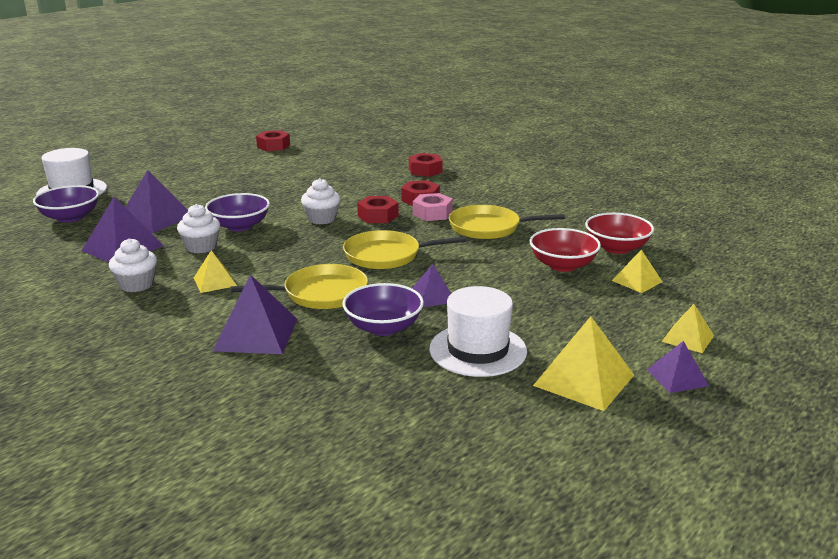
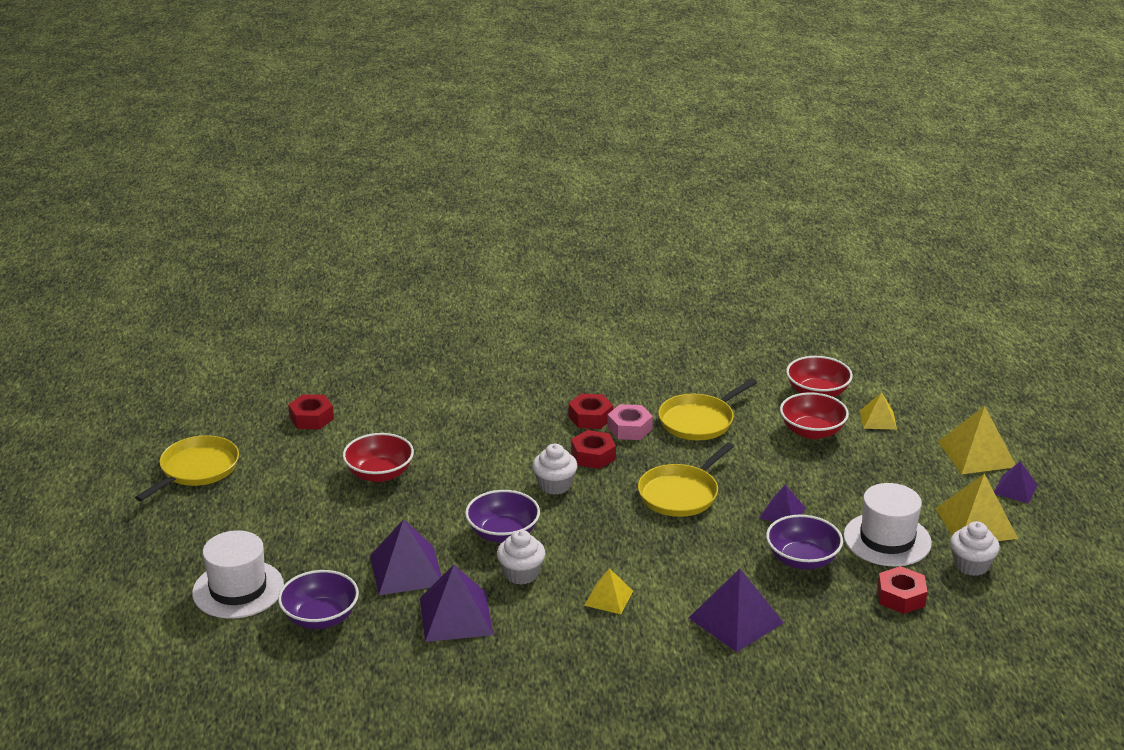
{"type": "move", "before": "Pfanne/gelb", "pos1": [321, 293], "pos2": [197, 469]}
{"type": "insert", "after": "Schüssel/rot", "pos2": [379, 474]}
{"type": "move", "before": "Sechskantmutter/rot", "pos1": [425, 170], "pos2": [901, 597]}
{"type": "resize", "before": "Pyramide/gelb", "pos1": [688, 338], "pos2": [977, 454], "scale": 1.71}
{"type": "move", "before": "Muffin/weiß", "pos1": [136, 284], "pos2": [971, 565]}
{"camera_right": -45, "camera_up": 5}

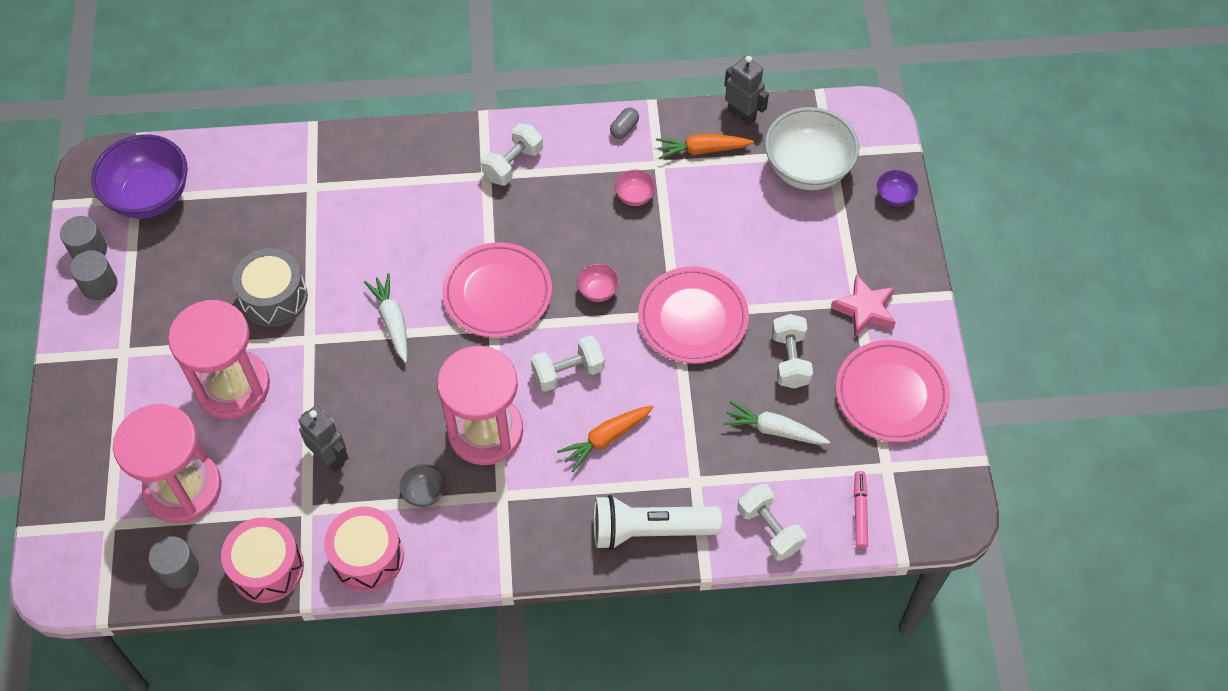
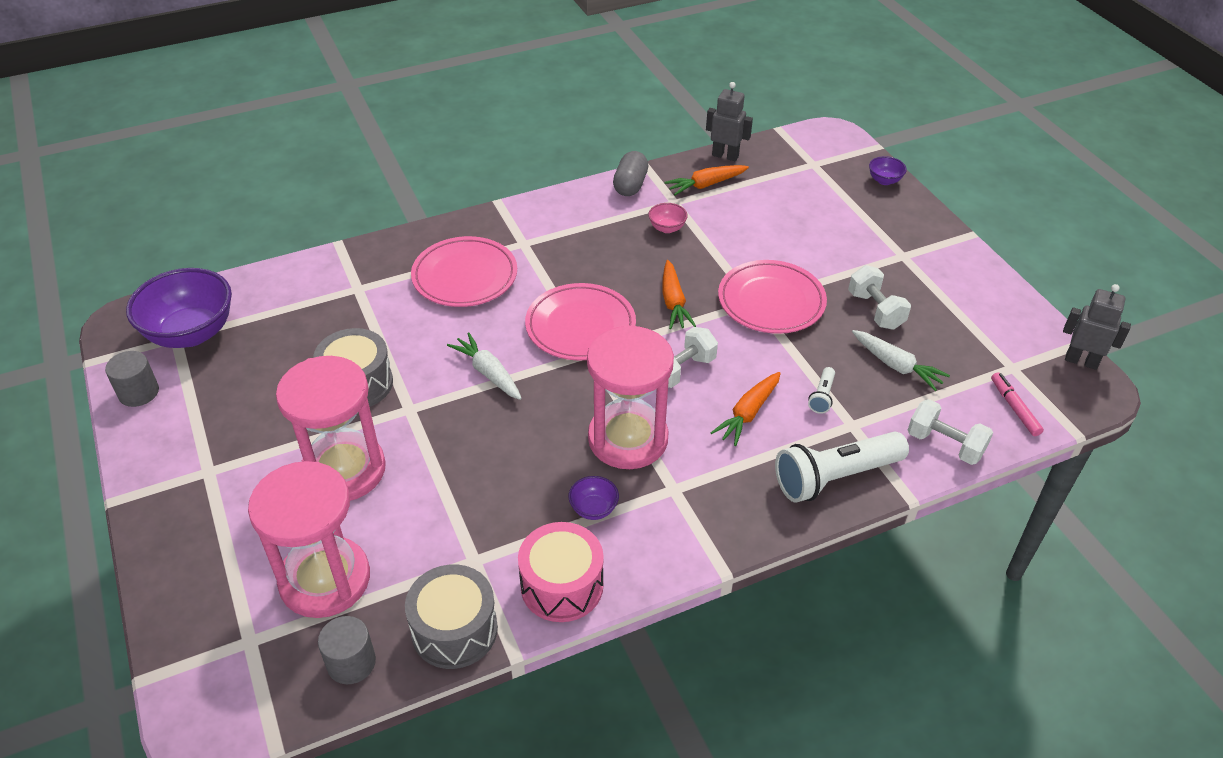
{"type": "recolor", "before": "Trommel/rosa", "after": "Trommel/grau", "pos1": [267, 568], "pos2": [454, 630]}
{"type": "move", "before": "Teller/rosa", "pos1": [891, 394], "pos2": [465, 276]}
{"type": "recolor", "before": "Schüssel/grau", "after": "Schüssel/lila", "pos1": [424, 493], "pos2": [593, 509]}
{"type": "resize", "before": "Kapsel/grau", "pos1": [624, 129], "pos2": [630, 185], "scale": 1.62}
{"type": "replace", "before": "Schüssel/rosa", "after": "Karotte/orange", "pos1": [598, 291], "pos2": [673, 302]}
{"type": "insert", "after": "Taschenlampe/weiß", "pos2": [822, 396]}
{"type": "rotate", "before": "Karotte/weiß", "pos1": [774, 430], "pos2": [896, 366], "turn": -135}
{"type": "move", "before": "Roboter/grau", "pos1": [330, 457], "pos2": [1081, 361]}
{"type": "delete", "before": "Vollzylinder/grau", "pos1": [99, 285]}
{"type": "delete", "before": "Hantel/weiß", "pos1": [513, 164]}
{"type": "delete", "before": "Schüssel/weiß", "pos1": [807, 169]}
{"type": "delete", "before": "Stern/rosa", "pos1": [865, 310]}
{"camera_right": -20, "camera_up": -15}

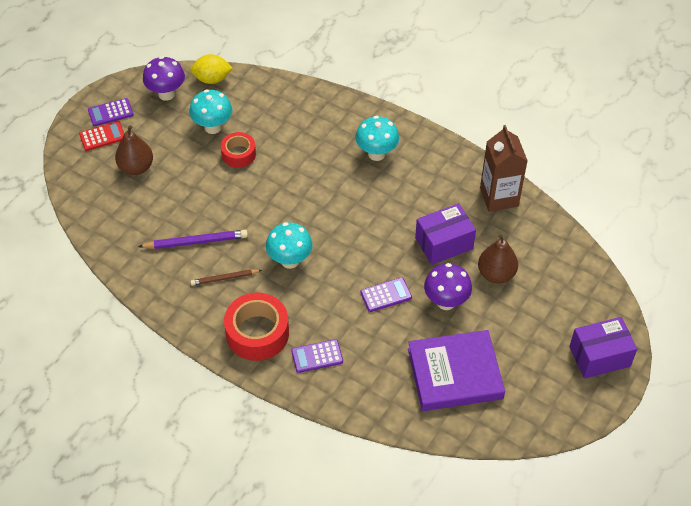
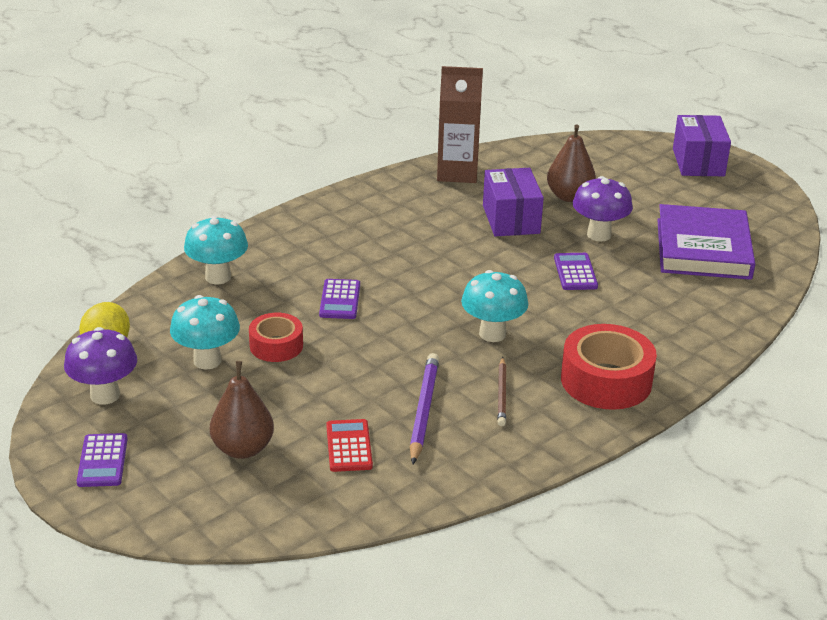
{"type": "move", "before": "Pilz/türkis", "pos1": [376, 154], "pos2": [218, 277]}
{"type": "move", "before": "Taschenrechner/lila", "pos1": [317, 356], "pos2": [340, 300]}
{"type": "move", "before": "Taschenrechner/rot", "pos1": [102, 136], "pos2": [349, 446]}
{"camera_right": -75, "camera_up": -20}

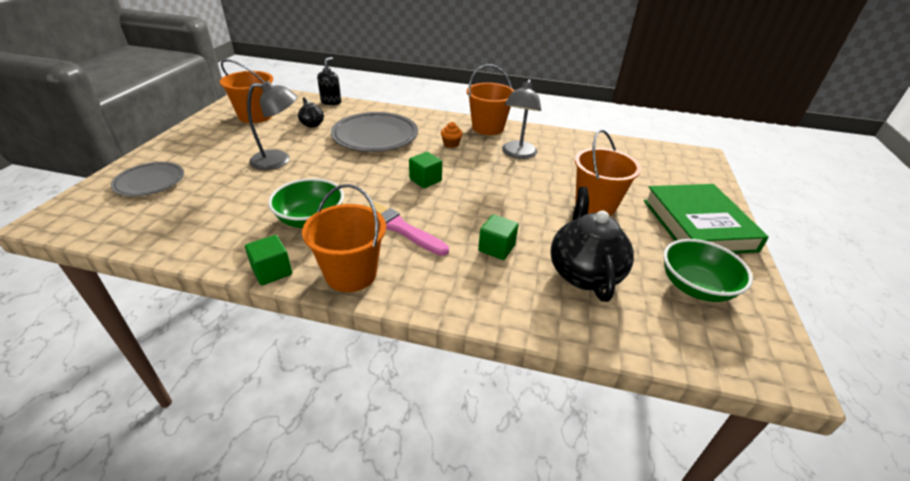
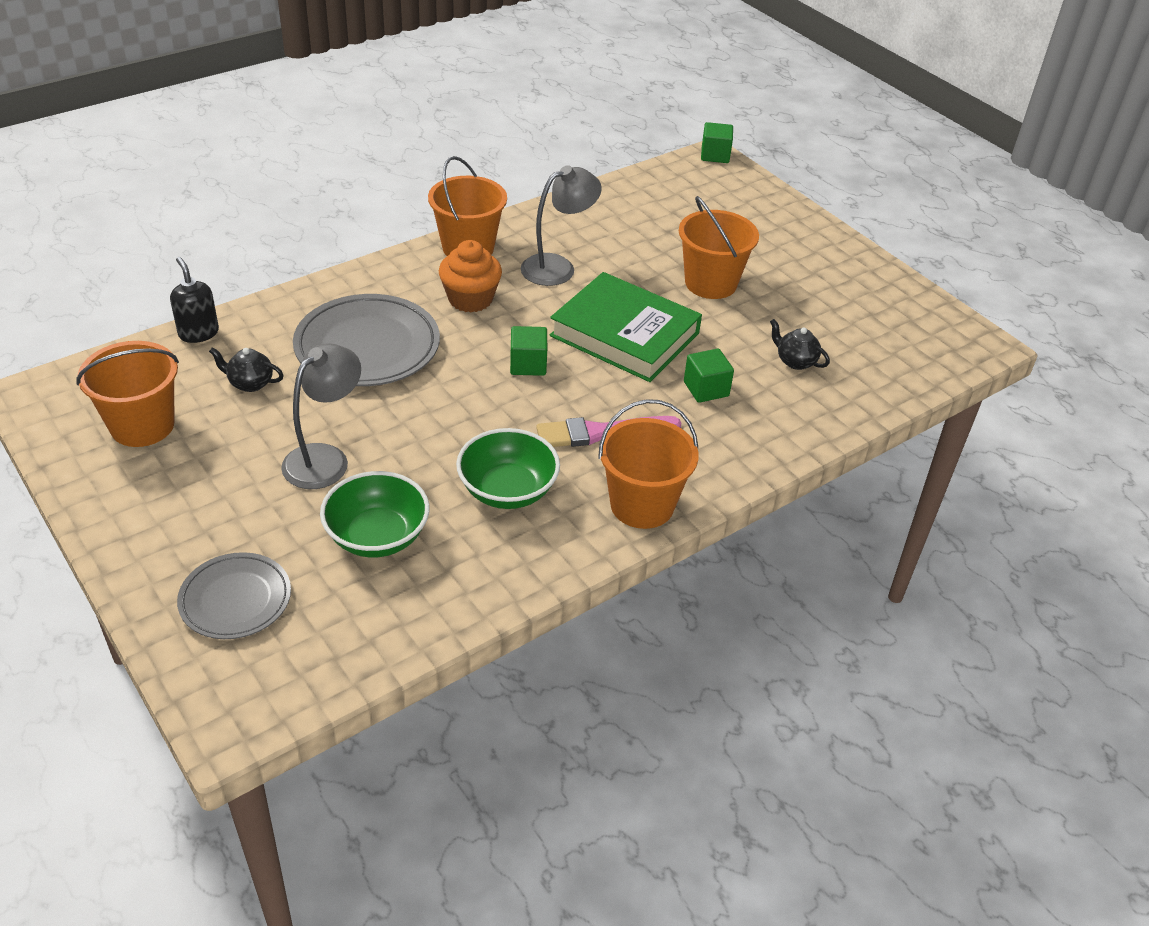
{"type": "move", "before": "Schüssel/grün", "pos1": [695, 287], "pos2": [377, 536]}
{"type": "resize", "before": "Muffin/orange", "pos1": [451, 144], "pos2": [470, 299], "scale": 1.82}
{"type": "rotate", "before": "Lampe/grau", "pos1": [517, 154], "pos2": [558, 267], "turn": -90}
{"type": "move", "before": "Buch/grün", "pos1": [697, 225], "pos2": [625, 334]}
{"type": "move", "before": "Kubus/grün", "pos1": [272, 271], "pos2": [715, 155]}
{"type": "resize", "before": "Teekanne/schwarz", "pos1": [583, 273], "pos2": [795, 361], "scale": 0.49}
{"camera_right": -50, "camera_up": 5}

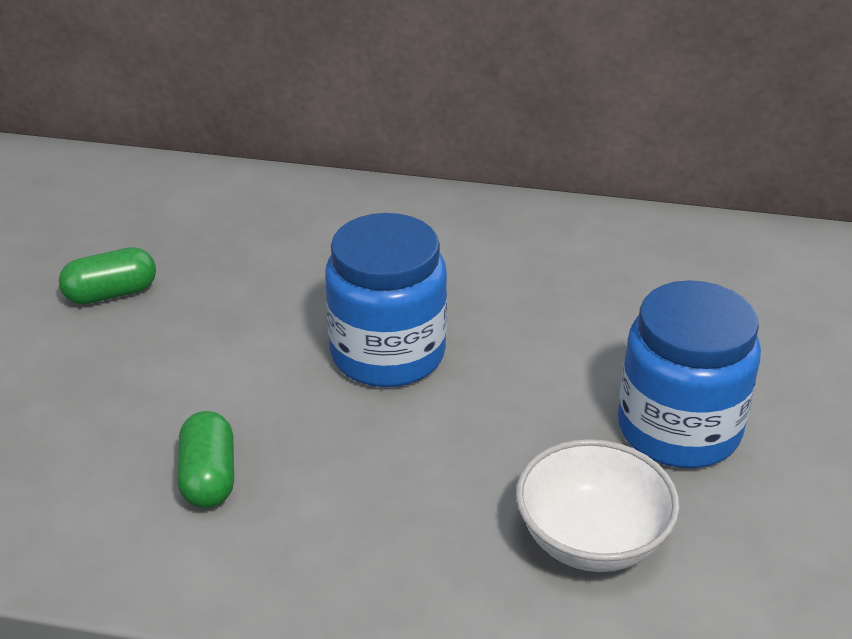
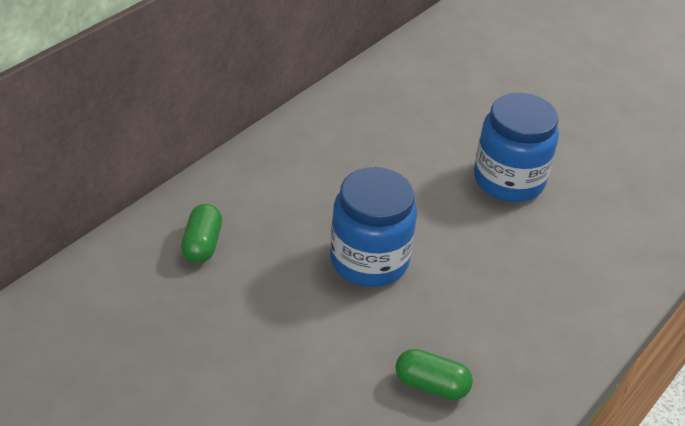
{"type": "move", "before": "Kapsel/grün", "pos1": [111, 293], "pos2": [202, 244]}
{"type": "delete", "before": "Schüssel/weiß", "pos1": [591, 539]}
{"camera_right": -65, "camera_up": 5}

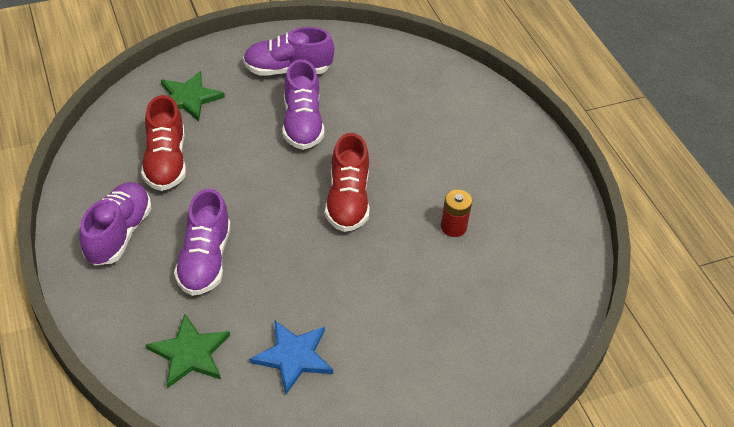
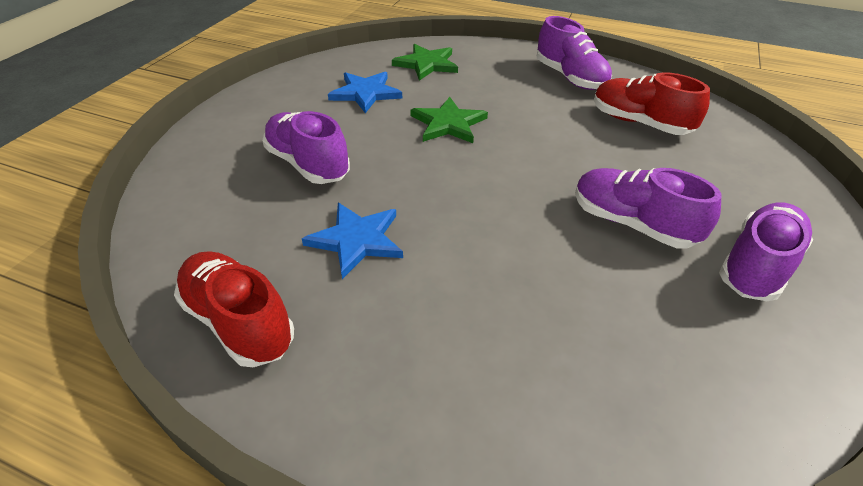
{"type": "move", "before": "Schuh/rot", "pos1": [348, 201], "pos2": [238, 322]}
{"type": "move", "before": "Schuh/lila", "pos1": [205, 260], "pos2": [307, 164]}
{"type": "replace", "before": "Batterie/rot", "after": "Stern/blau", "pos1": [453, 227], "pos2": [357, 240]}
{"type": "move", "before": "Stern/grün", "pos1": [189, 98], "pos2": [448, 124]}
{"camera_right": 135, "camera_up": -5}

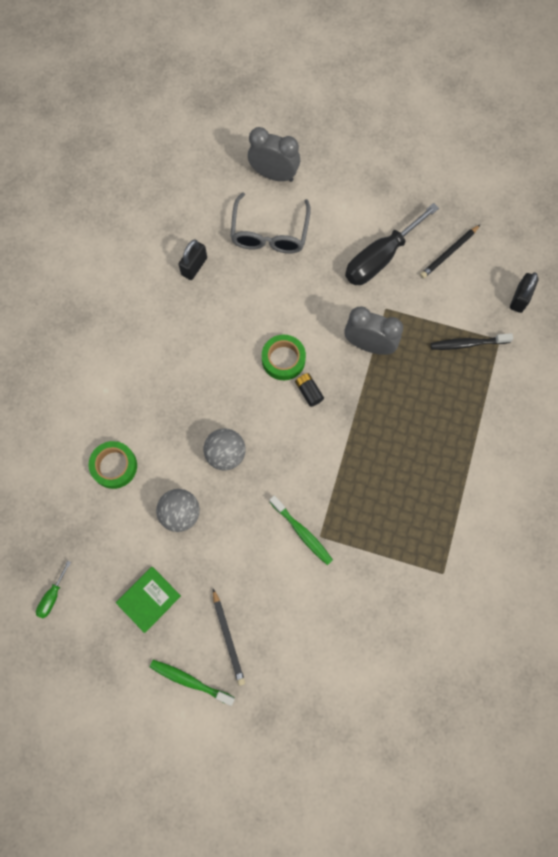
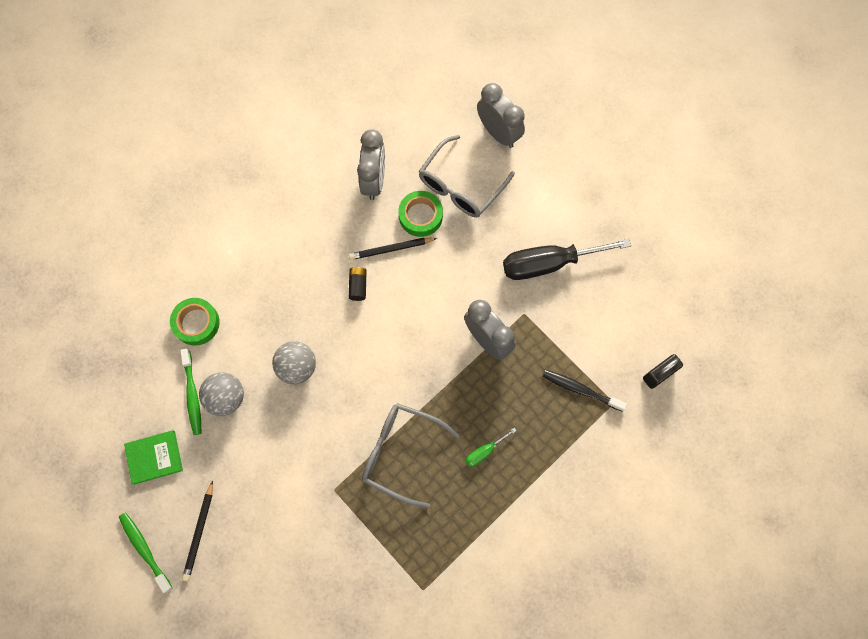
{"type": "move", "before": "Zahnbürste/grün", "pos1": [302, 532], "pos2": [192, 395]}
{"type": "move", "before": "Bleistift/schwarz", "pos1": [449, 253], "pos2": [391, 249]}
{"type": "move", "before": "Batterie/schwarz", "pos1": [309, 392], "pos2": [358, 286]}
{"type": "replace", "before": "Vorhängeschloss/schwarz", "after": "Wecker/grau", "pos1": [194, 266], "pos2": [374, 181]}
{"type": "insert", "after": "Brille/grau", "pos2": [402, 453]}
{"type": "move", "before": "Klebeband/grün", "pos1": [283, 359], "pos2": [420, 216]}
{"type": "move", "before": "Schraubenzieher/grün", "pos1": [52, 596], "pos2": [484, 451]}
{"camera_right": 30, "camera_up": 0}

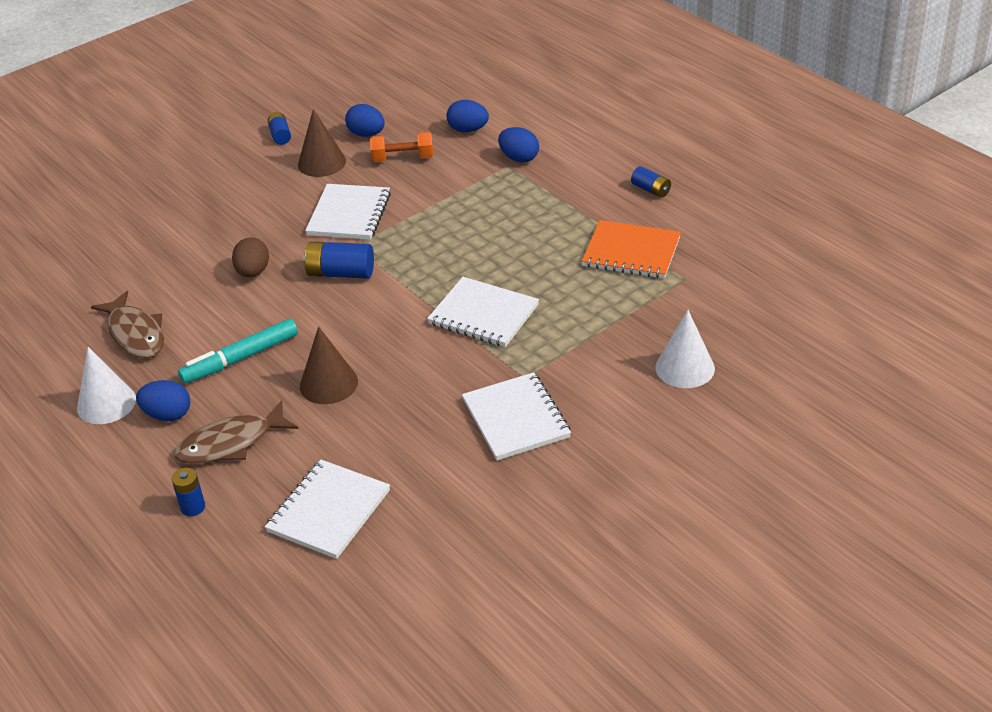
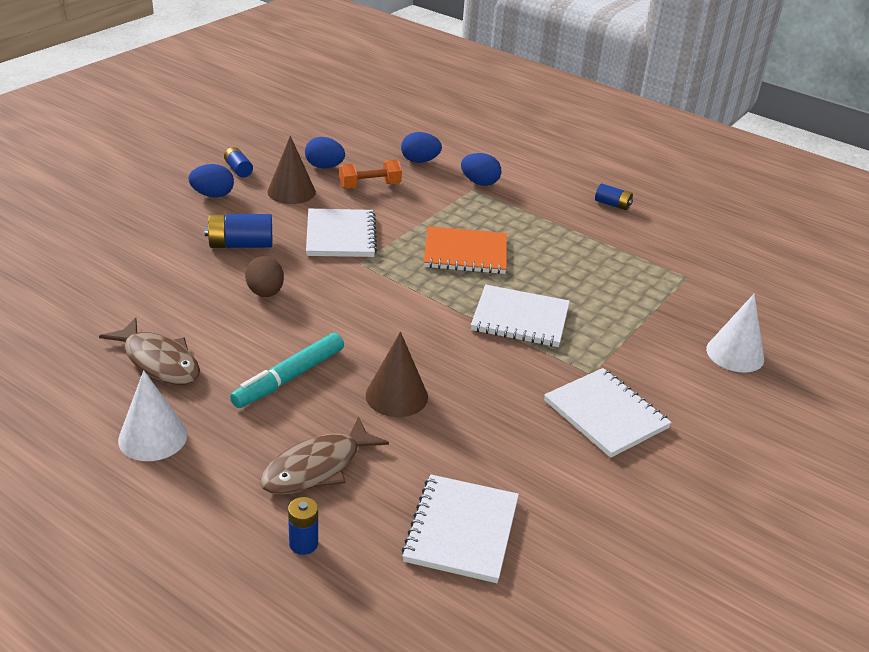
{"type": "move", "before": "Ei/blau", "pos1": [168, 415], "pos2": [213, 195]}
{"type": "move", "before": "Batterie/blau", "pos1": [340, 273], "pos2": [240, 245]}
{"type": "move", "before": "Notizbuch/orange", "pos1": [631, 252], "pos2": [465, 253]}
{"camera_right": -20, "camera_up": -5}

